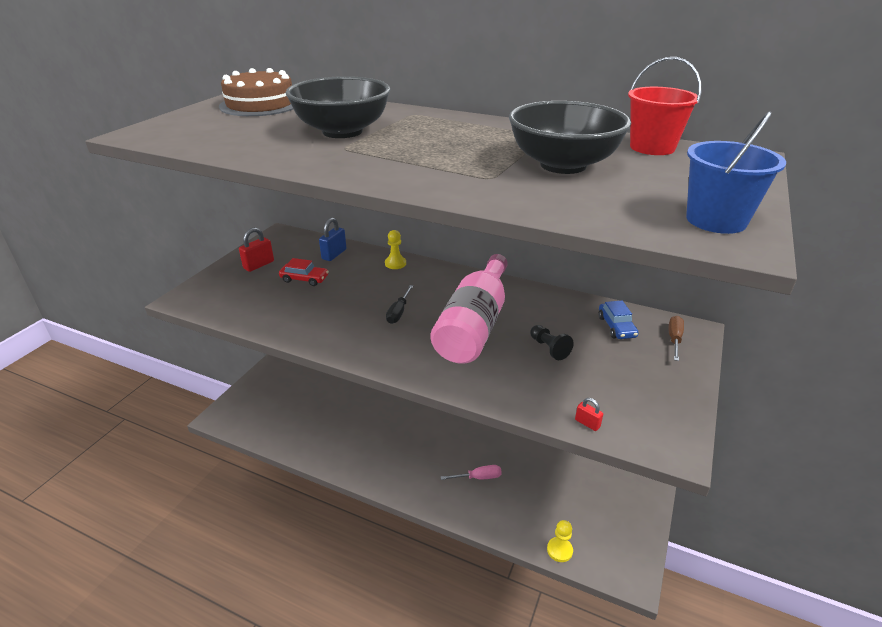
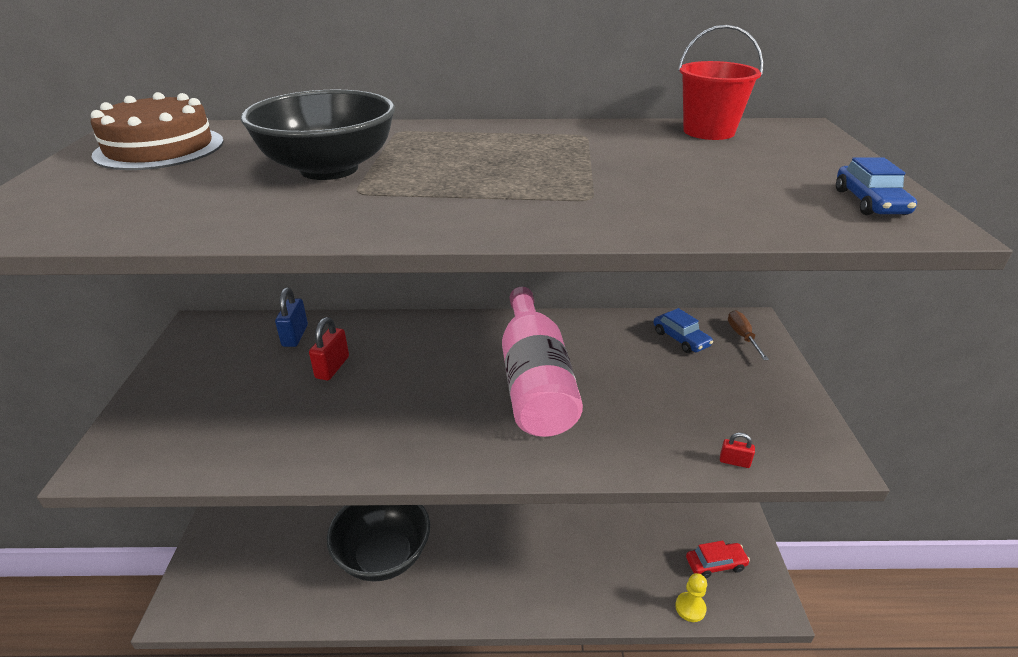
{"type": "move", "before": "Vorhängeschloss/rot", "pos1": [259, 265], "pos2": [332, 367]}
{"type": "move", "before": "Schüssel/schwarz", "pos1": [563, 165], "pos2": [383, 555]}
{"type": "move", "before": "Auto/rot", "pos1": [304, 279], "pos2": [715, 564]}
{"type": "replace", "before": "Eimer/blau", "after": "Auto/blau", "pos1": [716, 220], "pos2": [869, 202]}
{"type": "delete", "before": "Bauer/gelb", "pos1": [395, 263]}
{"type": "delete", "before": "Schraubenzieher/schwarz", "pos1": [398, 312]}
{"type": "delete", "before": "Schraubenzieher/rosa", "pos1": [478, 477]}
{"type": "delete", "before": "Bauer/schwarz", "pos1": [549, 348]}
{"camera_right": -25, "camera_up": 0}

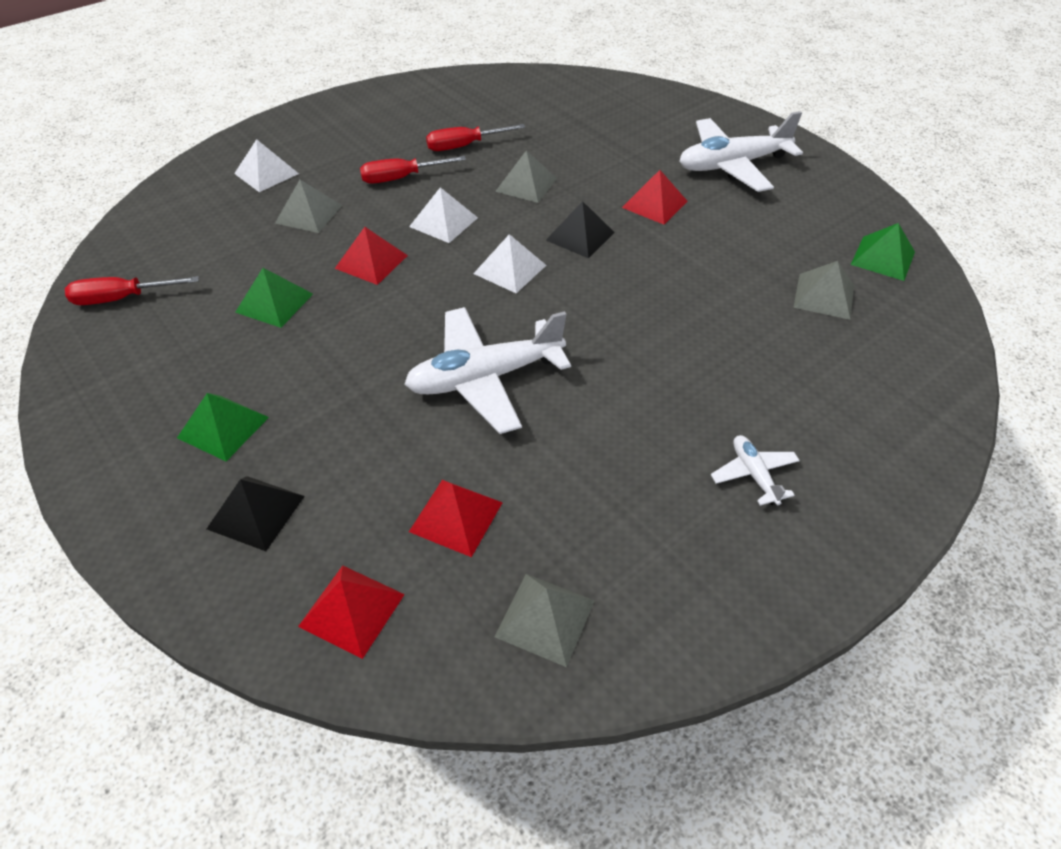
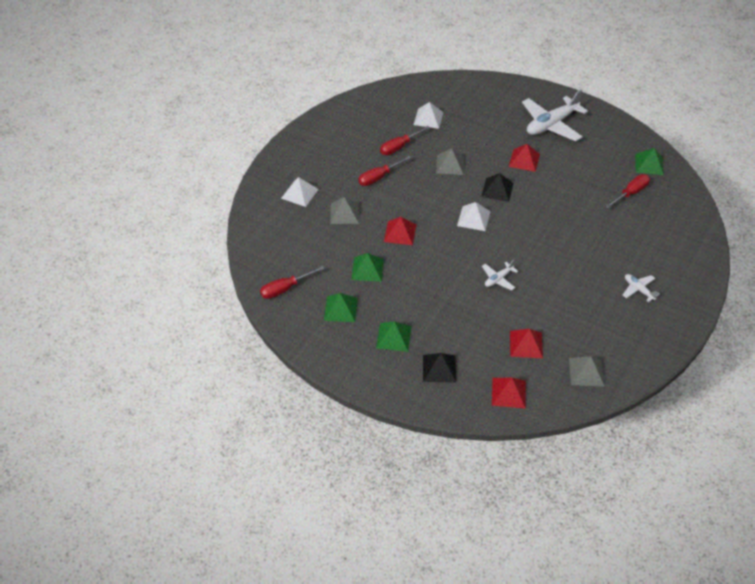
{"type": "insert", "after": "Pyramide/grün", "pos2": [340, 309]}
{"type": "move", "before": "Pyramide/weiß", "pos1": [443, 222], "pos2": [428, 118]}
{"type": "resize", "before": "Flugzeug/weiß", "pos1": [485, 378], "pos2": [498, 279], "scale": 0.48}
{"type": "replace", "before": "Pyramide/grau", "after": "Schraubenzieher/rot", "pos1": [824, 296], "pos2": [630, 193]}
{"camera_right": -20, "camera_up": 0}

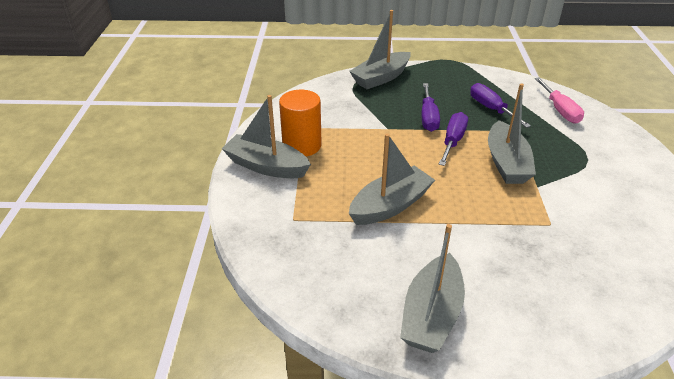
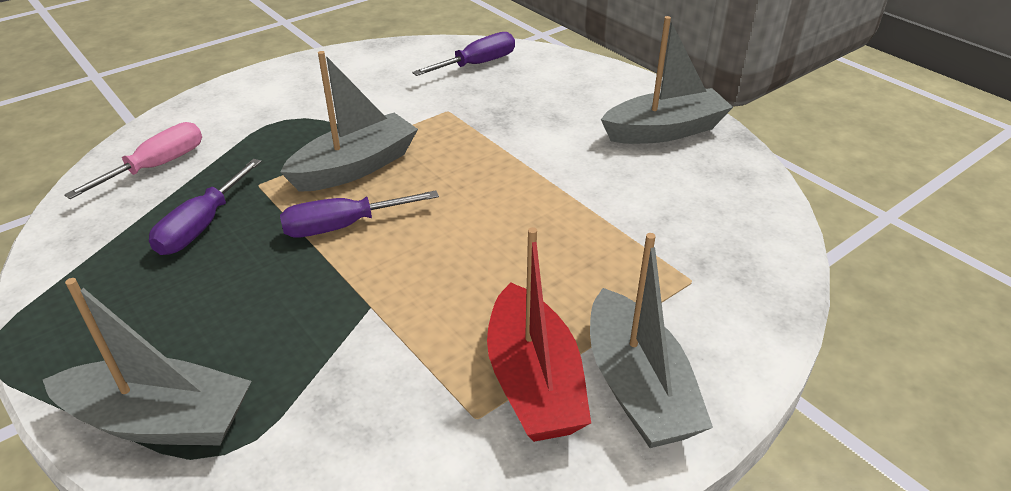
{"type": "move", "before": "Schraubenzieher/lila", "pos1": [428, 117], "pos2": [477, 64]}
{"type": "replace", "before": "Vollzylinder/orange", "after": "Boot/rot", "pos1": [302, 145], "pos2": [534, 382]}
{"type": "delete", "before": "Boot/grau", "pos1": [390, 205]}
{"camera_right": -130, "camera_up": 0}

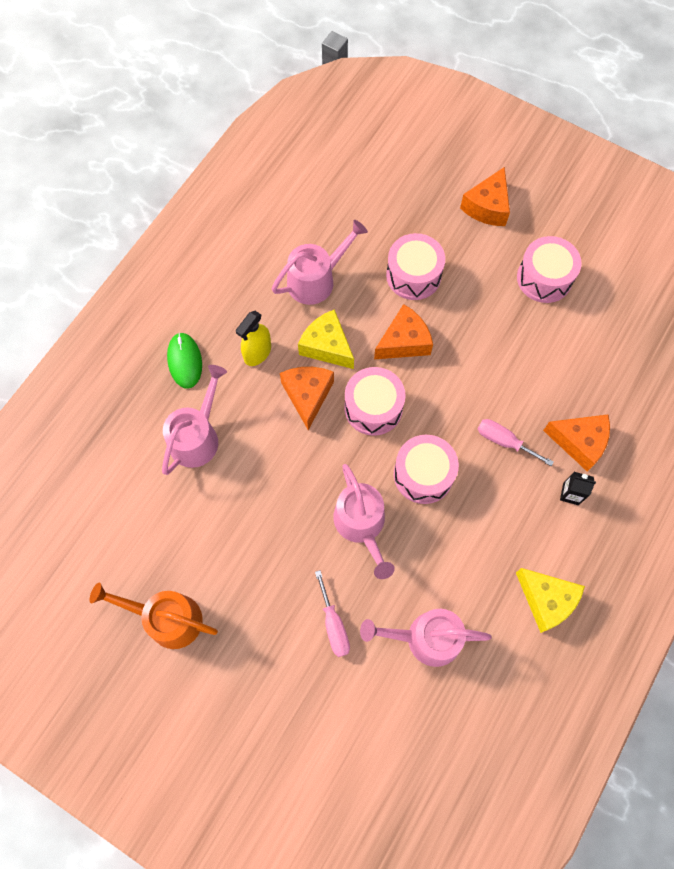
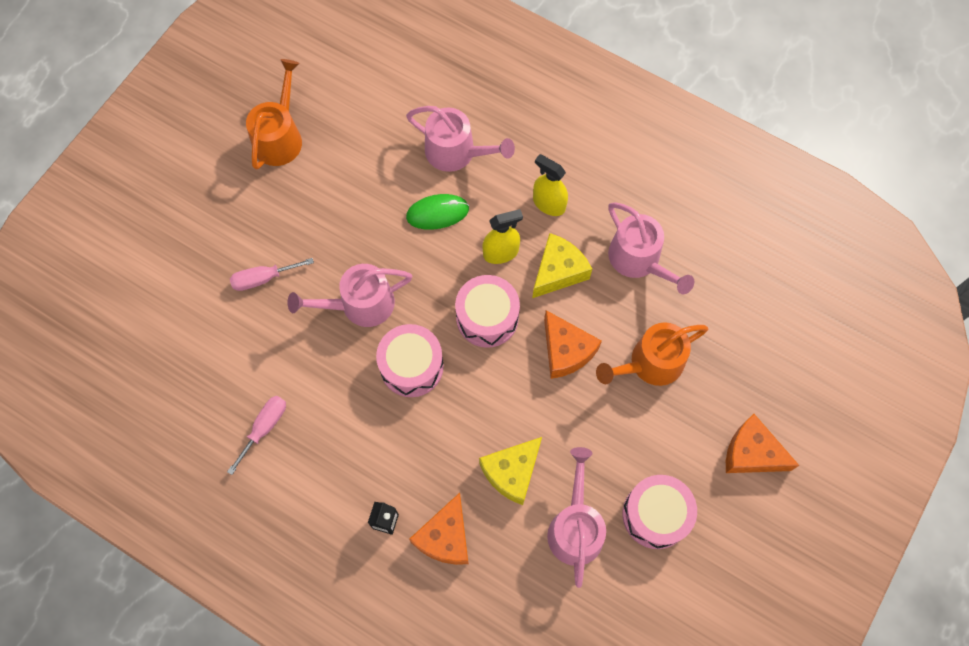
{"type": "move", "before": "Schraubenzieher/rosa", "pos1": [504, 441], "pos2": [264, 428]}
{"type": "move", "before": "Computermaus/grün", "pos1": [185, 361], "pos2": [437, 213]}
{"type": "move", "before": "Käse/gelb", "pos1": [546, 600], "pos2": [512, 472]}
{"type": "replace", "before": "Käse/orange", "after": "Sprühflasche/gelb", "pos1": [307, 395], "pos2": [501, 253]}
{"type": "move", "before": "Gießkanne/rosa", "pos1": [426, 638], "pos2": [575, 527]}
{"type": "replace", "before": "Trommel/rosa", "after": "Gießkanne/orange", "pos1": [413, 275], "pos2": [650, 363]}
{"camera_right": 90, "camera_up": 0}

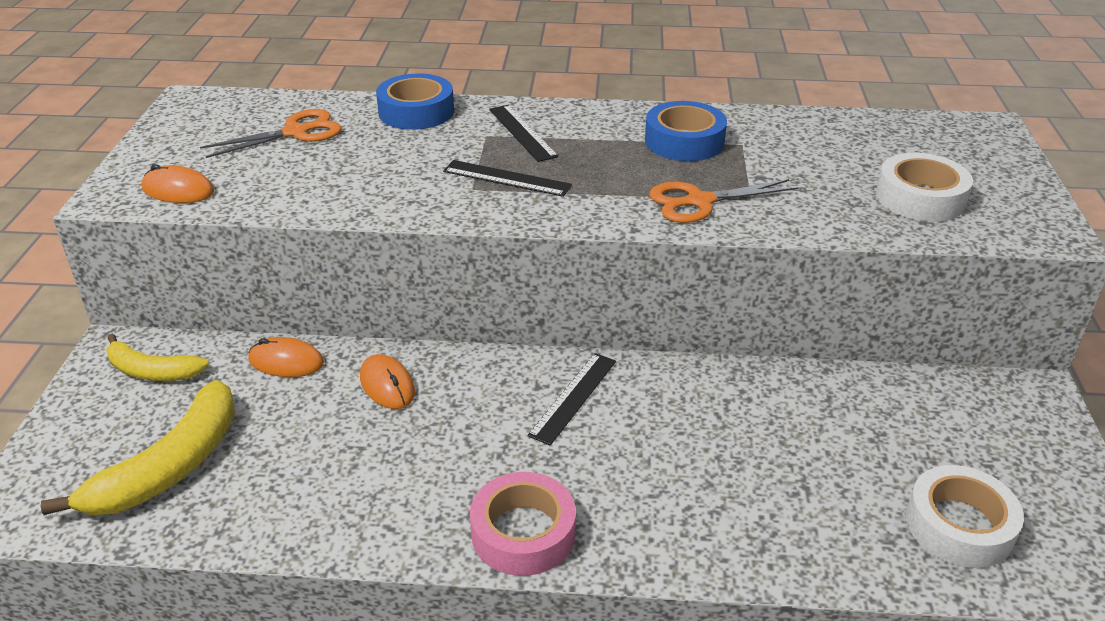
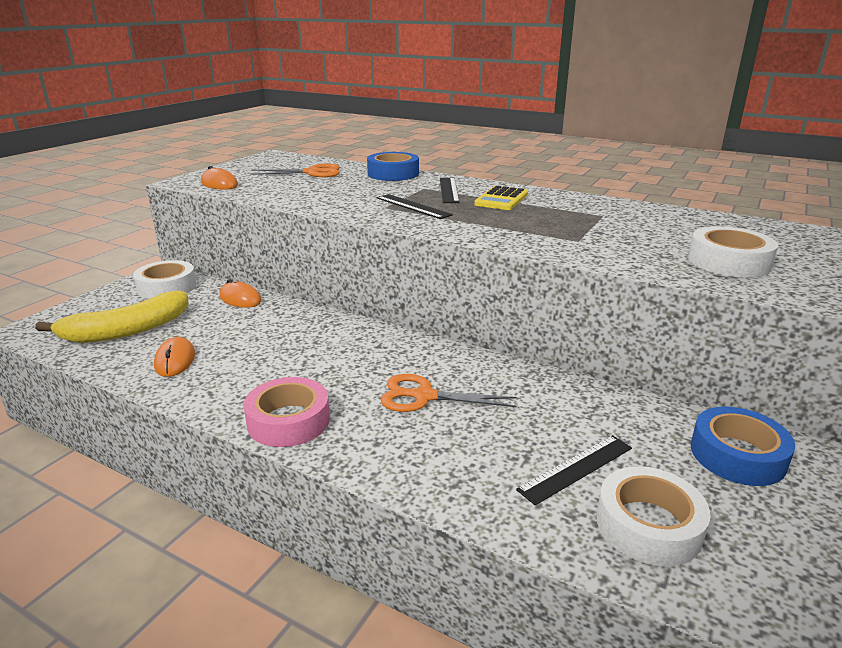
{"type": "replace", "before": "Banane/gelb", "after": "Klebeband/weiß", "pos1": [152, 371], "pos2": [167, 287]}
{"type": "move", "before": "Computermaus/orange", "pos1": [387, 385], "pos2": [175, 360]}
{"type": "move", "before": "Schere/orange", "pos1": [700, 202], "pos2": [424, 396]}
{"type": "insert", "after": "Taschenrechner/gelb", "pos2": [501, 199]}
{"type": "move", "before": "Lineal/schwarz", "pos1": [573, 397], "pos2": [576, 468]}
{"type": "move", "before": "Klebeband/blau", "pos1": [684, 141], "pos2": [737, 455]}
{"camera_right": 25, "camera_up": -10}

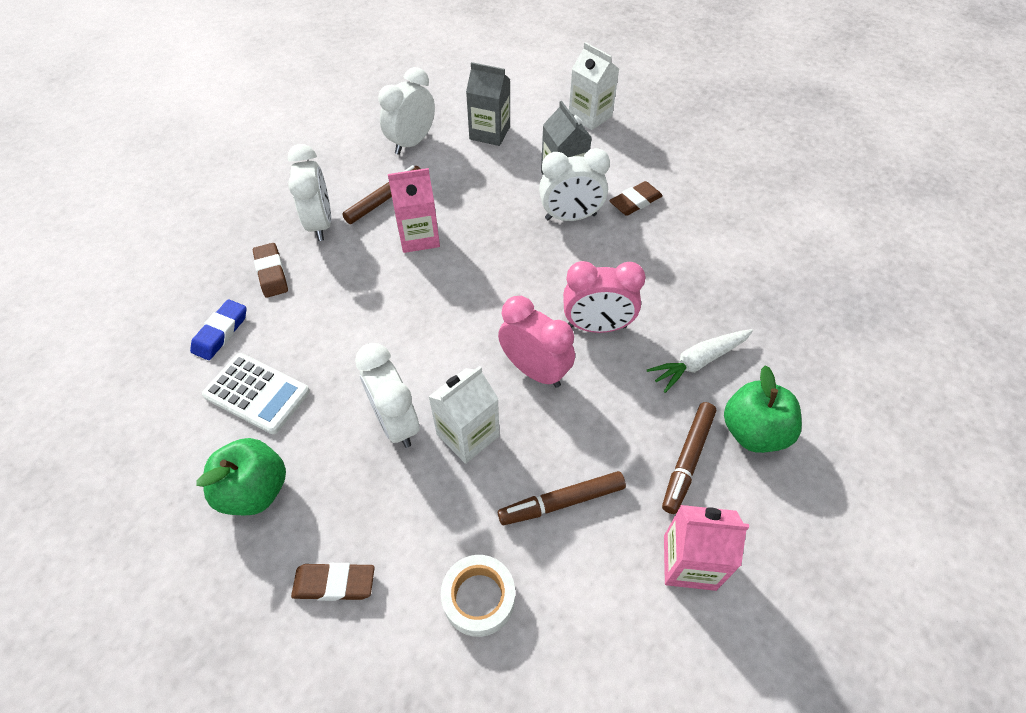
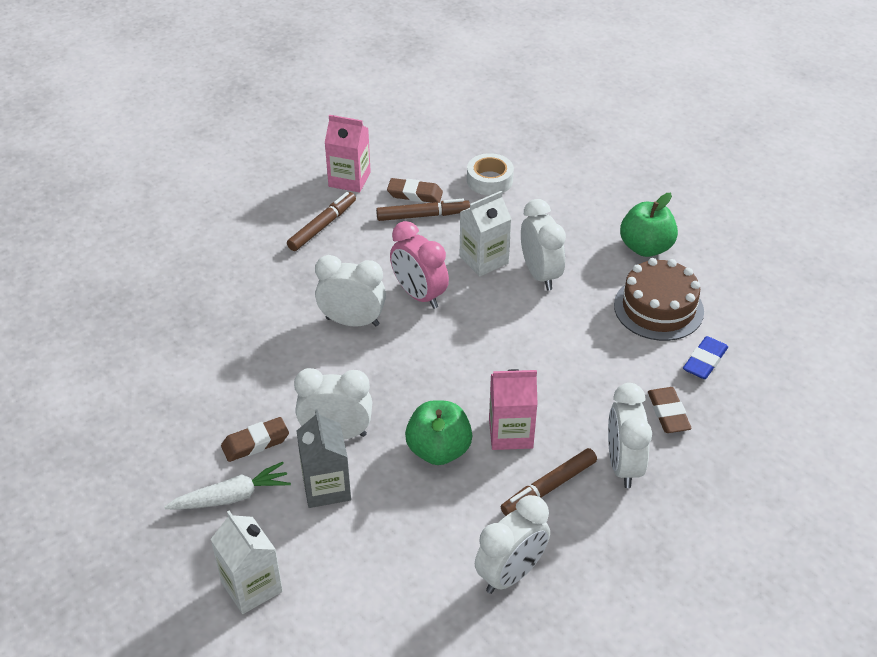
{"type": "move", "before": "Karotte/weiß", "pos1": [698, 362], "pos2": [231, 497]}
{"type": "recolor", "before": "Wecker/rosa", "after": "Wecker/weiß", "pos1": [597, 326], "pos2": [352, 322]}
{"type": "move", "before": "Radiergummi/braun", "pos1": [334, 583], "pos2": [415, 194]}
{"type": "move", "before": "Apfel/grün", "pos1": [753, 432], "pos2": [438, 450]}
{"type": "replace", "before": "Taschenrechner/weiß", "after": "Kuchen/braun", "pos1": [257, 393], "pos2": [658, 308]}
{"type": "delete", "before": "Getränkekarton/grau", "pos1": [490, 133]}
{"camera_right": -170, "camera_up": -10}

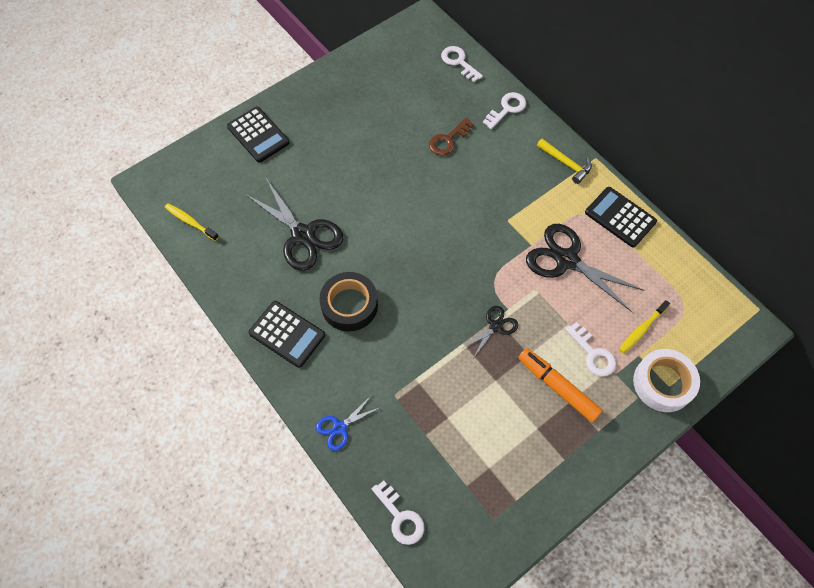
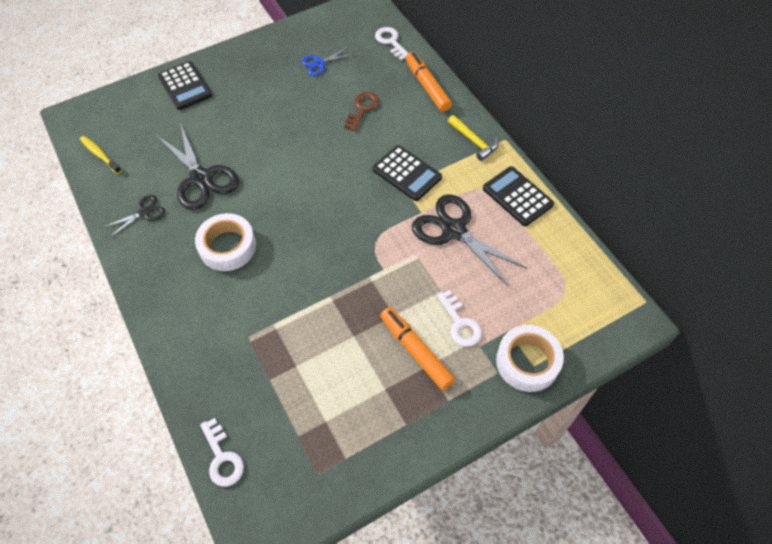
{"type": "move", "before": "Schere/schwarz", "pos1": [495, 326], "pos2": [144, 212]}
{"type": "recolor", "before": "Klebeband/schwarz", "after": "Klebeband/weiß", "pos1": [349, 305], "pos2": [227, 246]}
{"type": "move", "before": "Schere/blau", "pos1": [339, 427], "pos2": [319, 63]}
{"type": "rotate", "before": "Schlüssel/braun", "pos1": [448, 140], "pos2": [363, 108], "turn": 150}
{"type": "move", "before": "Taschenrechner/schwarz", "pos1": [287, 334], "pos2": [407, 173]}
{"type": "replace", "before": "Schlüssel/weiß", "after": "Filzstift/orange", "pos1": [507, 109], "pos2": [427, 87]}
{"type": "delete", "before": "Zahnbürste/gelb", "pos1": [642, 329]}
{"camera_right": 10, "camera_up": -5}

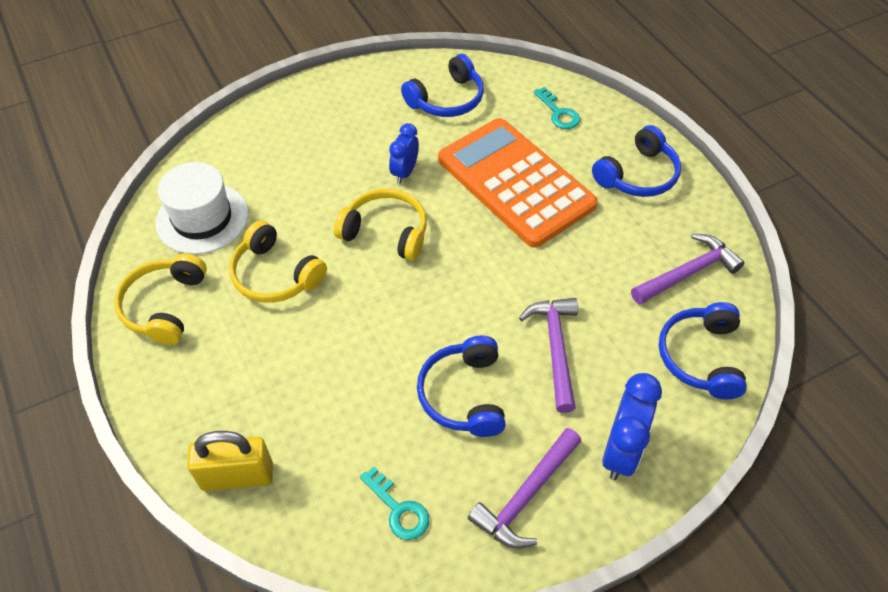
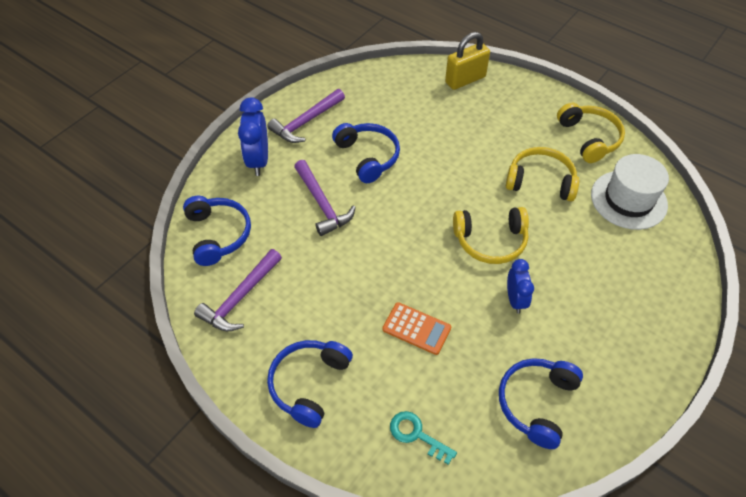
{"type": "rotate", "before": "Hammer/lila", "pos1": [526, 496], "pos2": [306, 122], "turn": -150}
{"type": "resize", "before": "Taschenrechner/orange", "pos1": [515, 182], "pos2": [416, 329], "scale": 0.42}
{"type": "delete", "before": "Schlüssel/türkis", "pos1": [398, 509]}
{"camera_right": 155, "camera_up": 0}

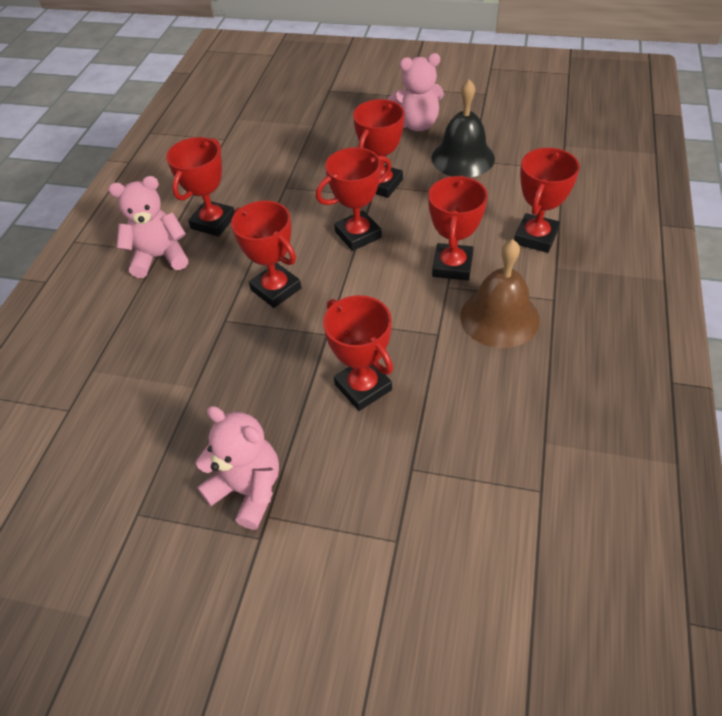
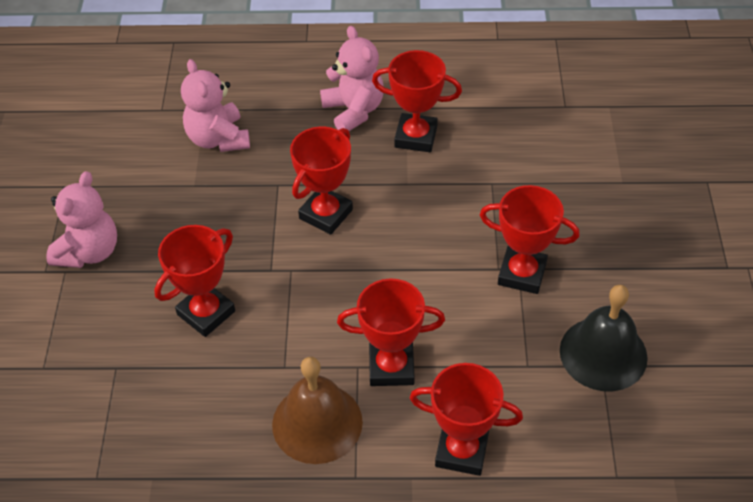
{"type": "move", "before": "Teddybär/rosa", "pos1": [417, 124], "pos2": [218, 139]}
{"type": "delete", "before": "Pokal/rot", "pos1": [358, 235]}
{"camera_right": 75, "camera_up": 0}

